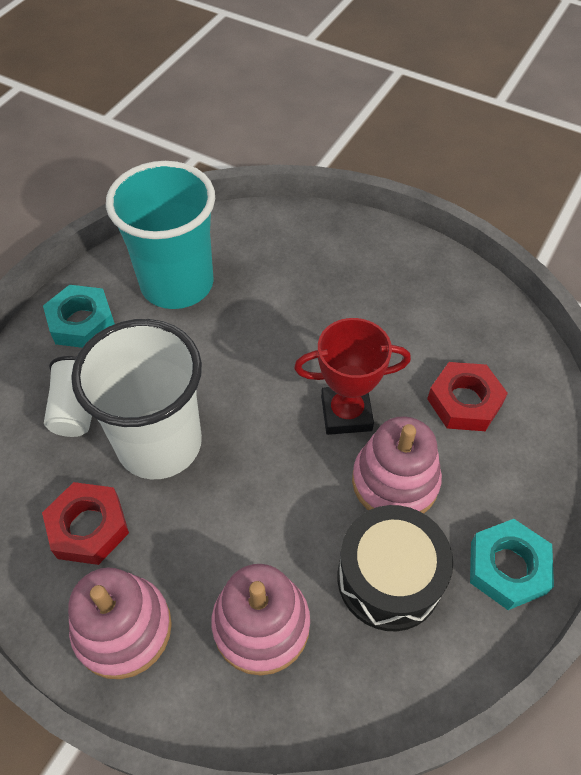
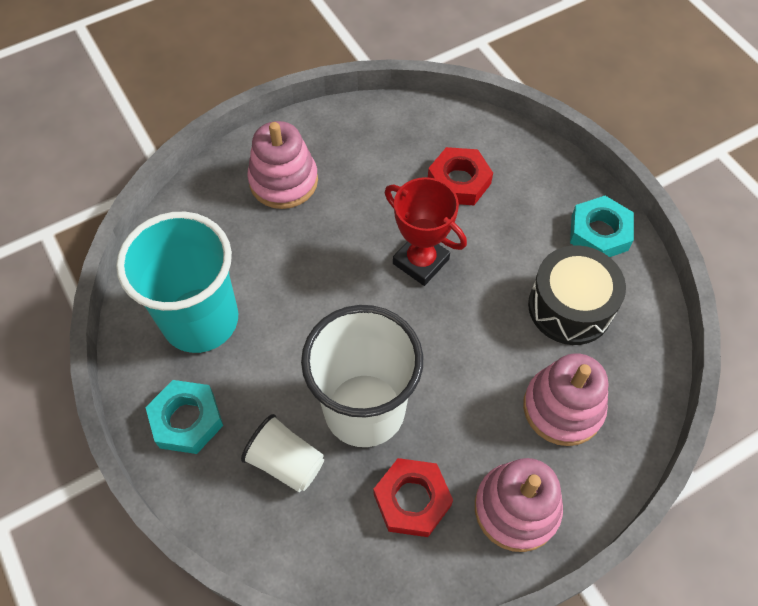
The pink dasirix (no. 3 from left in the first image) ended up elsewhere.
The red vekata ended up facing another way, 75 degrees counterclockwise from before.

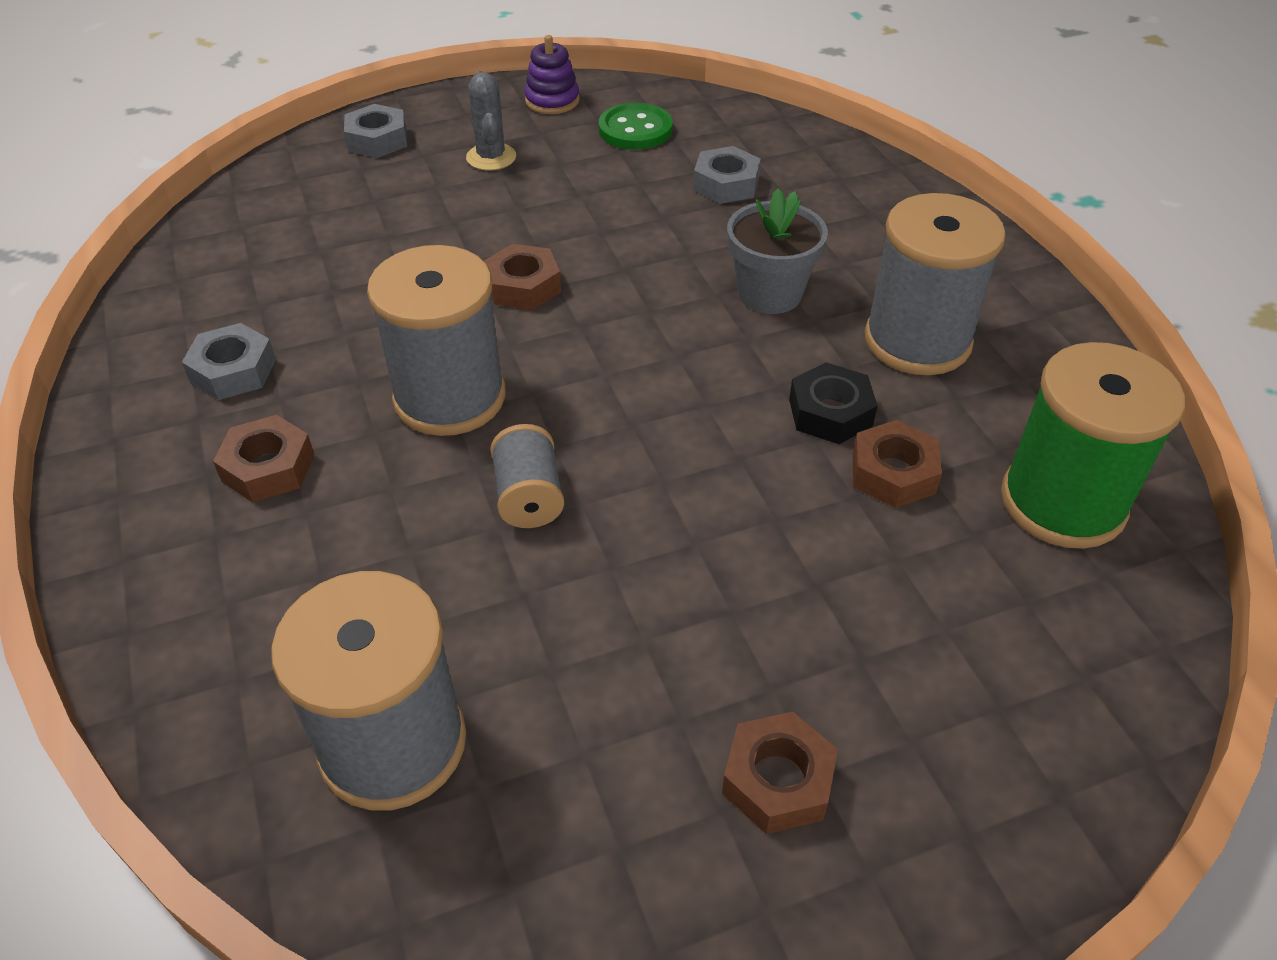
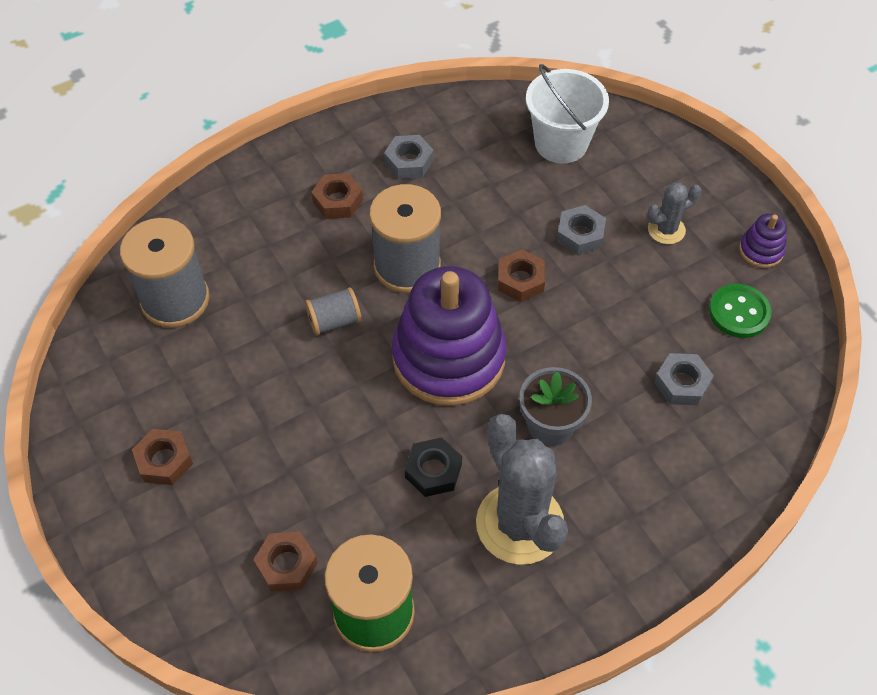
The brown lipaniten (no. 4 from left in the first image) ended up elsewhere.
The second view gained the purple dasirix (no. 1 from left).
Where the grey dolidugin (no. 4 from left) stood, the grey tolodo (no. 1 from left) came to stand.
The second view gained the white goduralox.
The grey lipaniten (no. 2 from left) ended up elsewhere.

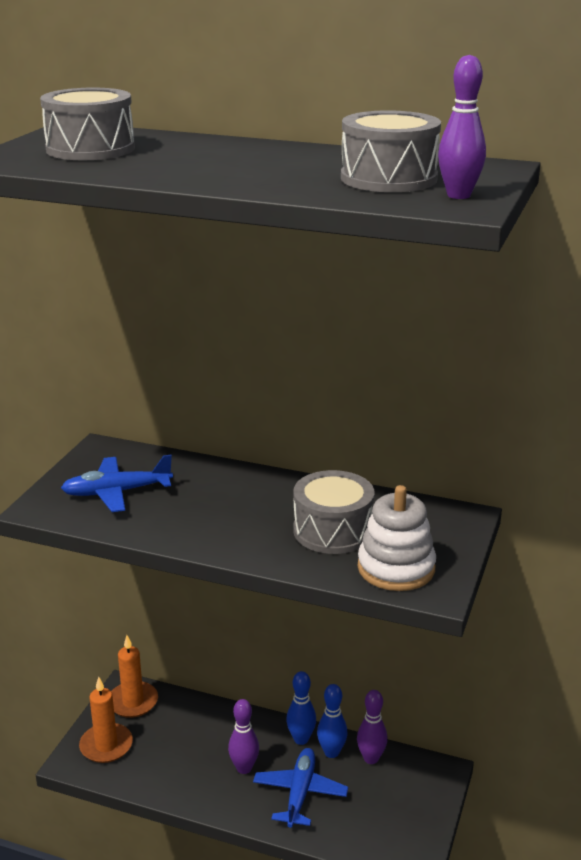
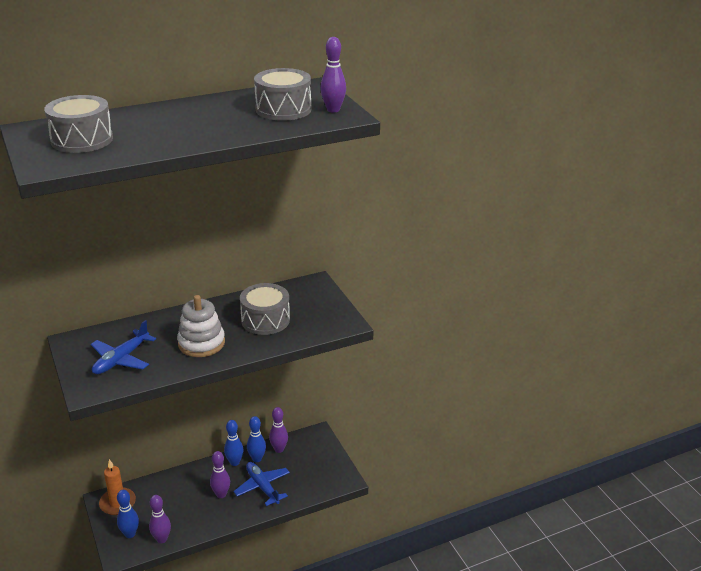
Where the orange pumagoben (no. 1 from left) stood, the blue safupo (no. 1 from left) came to stand.
The second view gained the purple safupo (no. 1 from left).
The white dasirix ended up elsewhere.

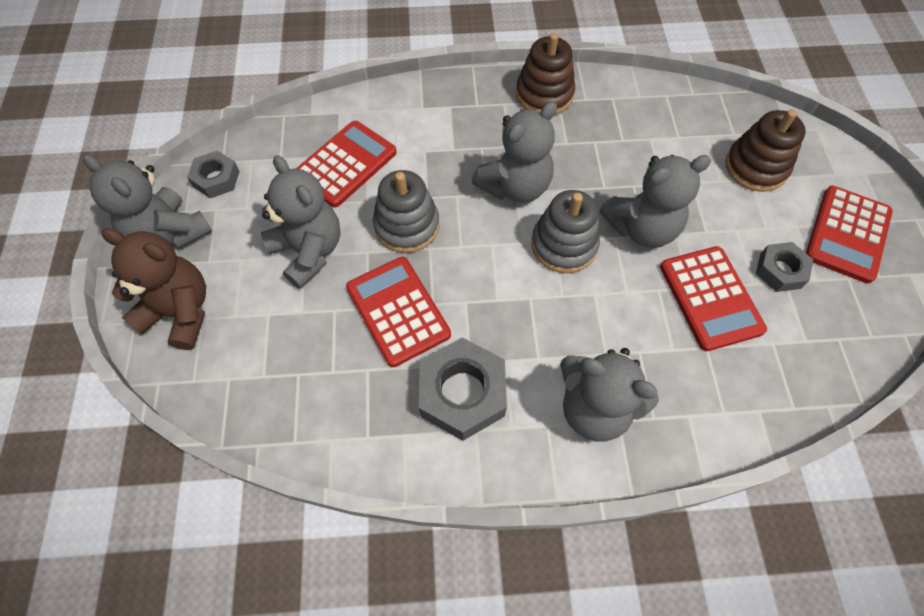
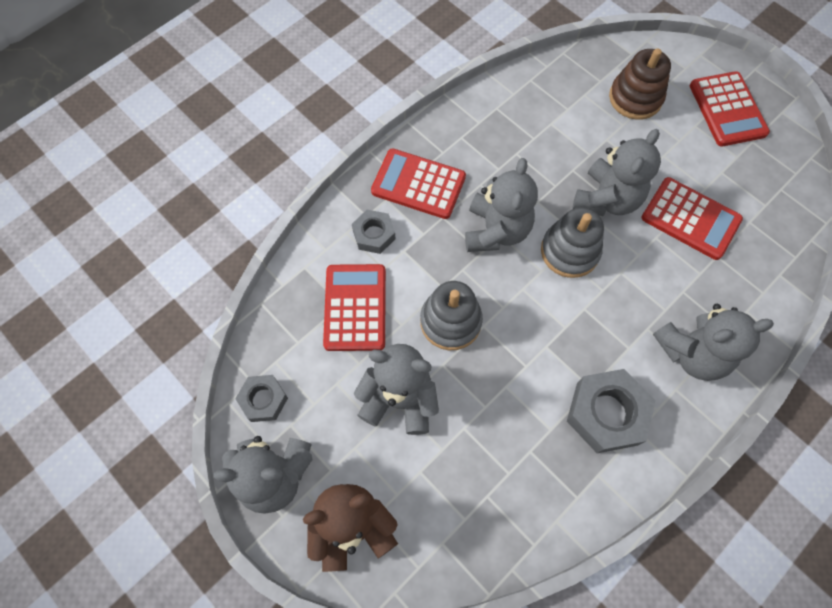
The grey lipaniten (no. 3 from left in the first image) ended up elsewhere.
The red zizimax (no. 2 from left) ended up elsewhere.
The second view lost the brown dasirix (no. 1 from left).

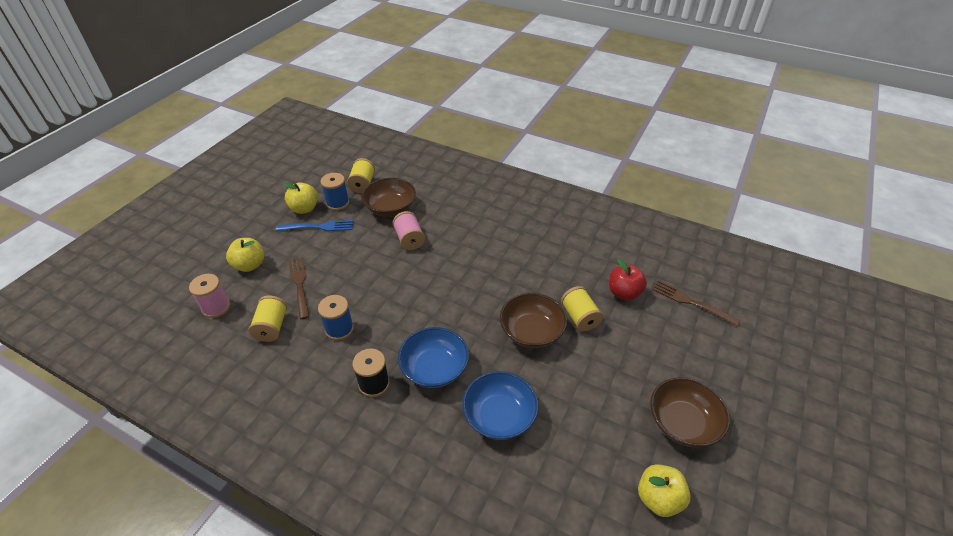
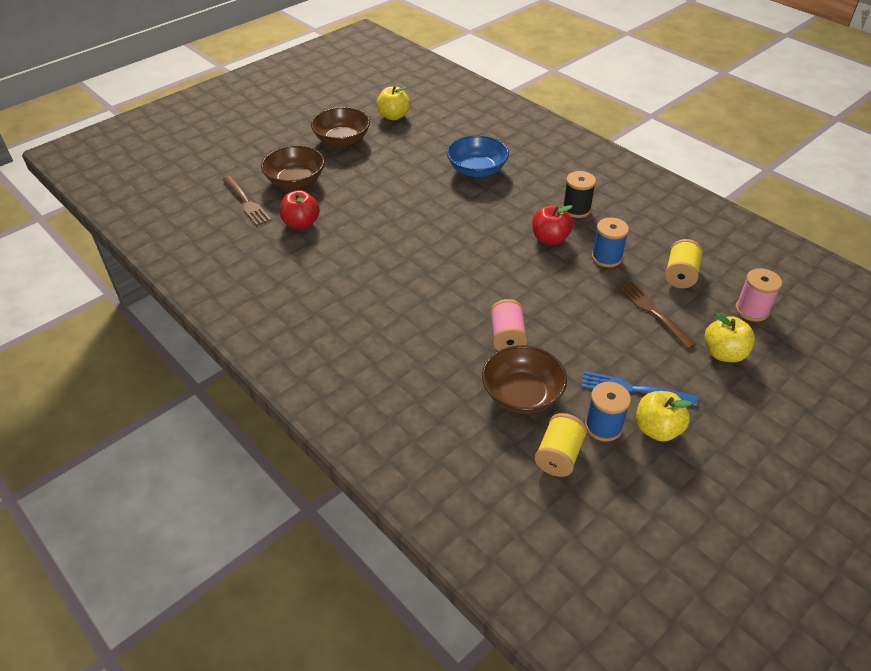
The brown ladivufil (no. 2 from left in the first image) ended up elsewhere.
The second view gained the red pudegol (no. 2 from left).
The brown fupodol (no. 1 from left in the first image) ended up facing another way, 150 degrees clockwise from before.
The second view lost the blue ladivufil (no. 1 from left).
The second view lost the yellow dolidugin (no. 3 from left).

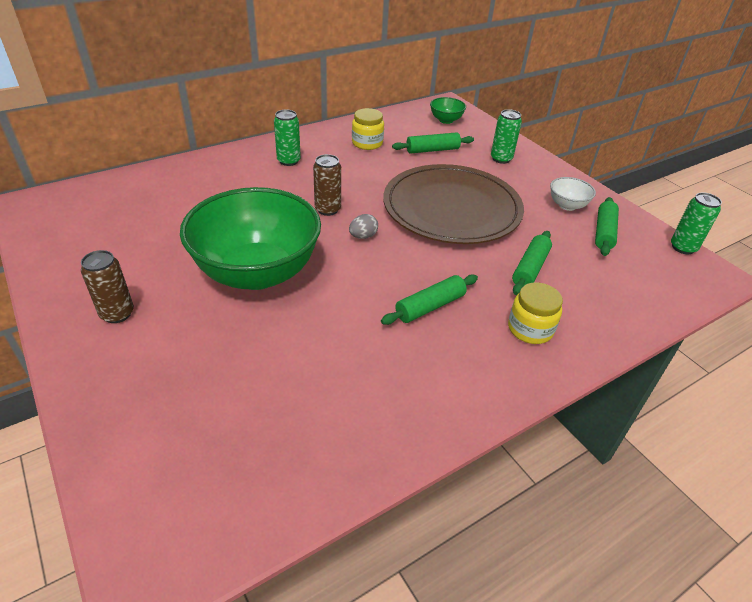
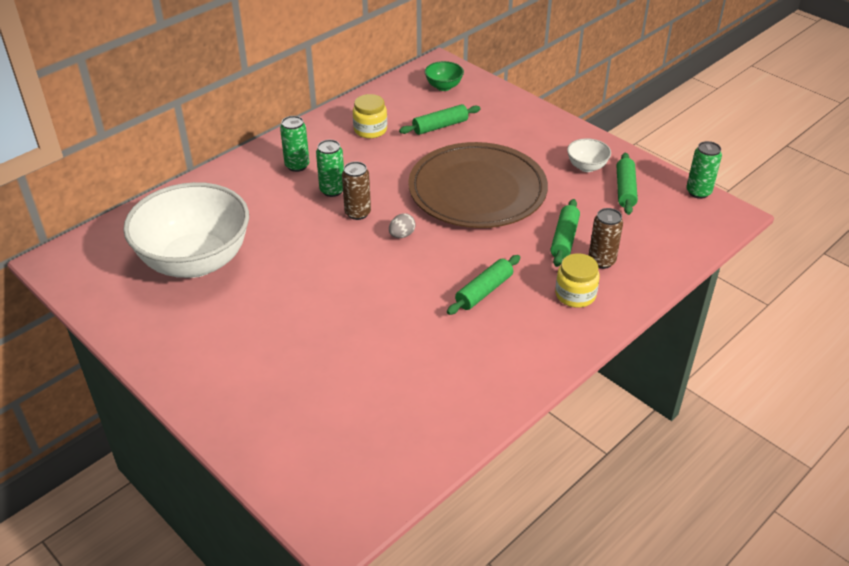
The second view gained the white ladivufil (no. 1 from left).
The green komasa (no. 2 from left) ended up elsewhere.
The brown komasa (no. 1 from left in the first image) ended up elsewhere.
The second view lost the green ladivufil (no. 1 from left).

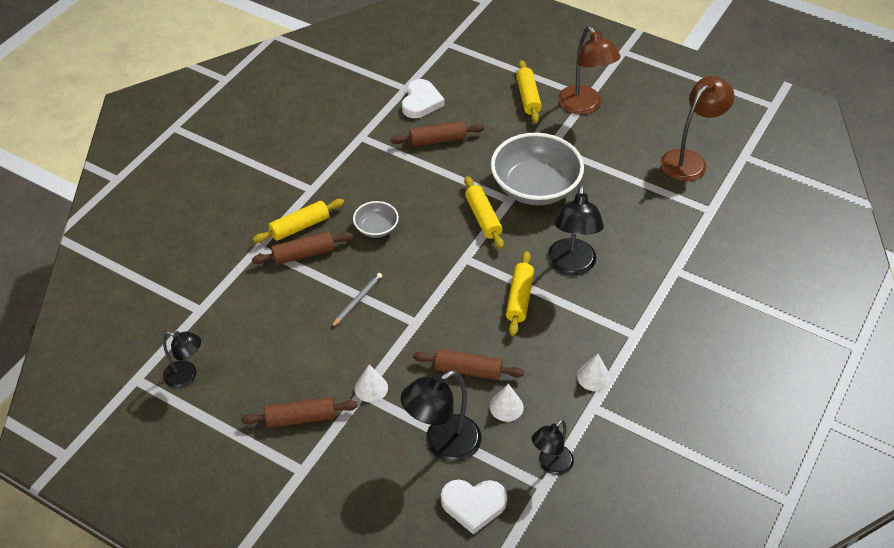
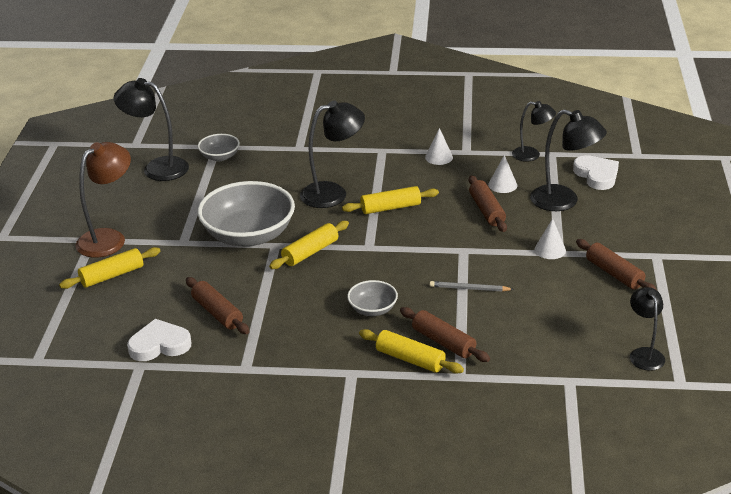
What was the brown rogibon (no. 2 from left) turned into the black rogibon (no. 1 from left).
The second view gained the grey ladivufil (no. 1 from left).

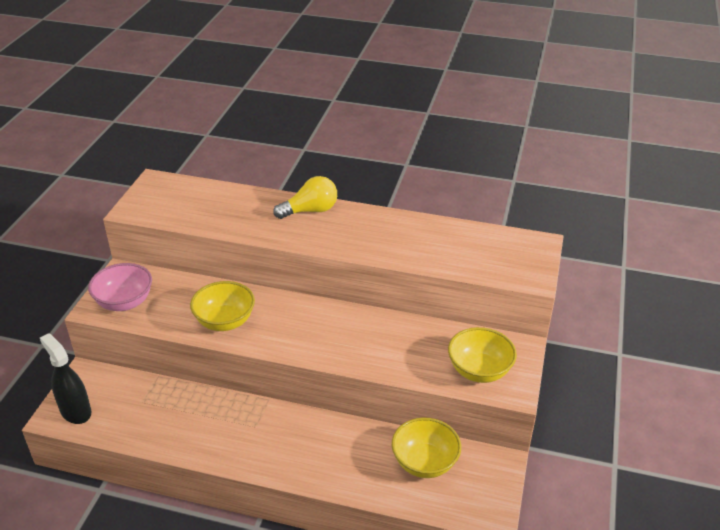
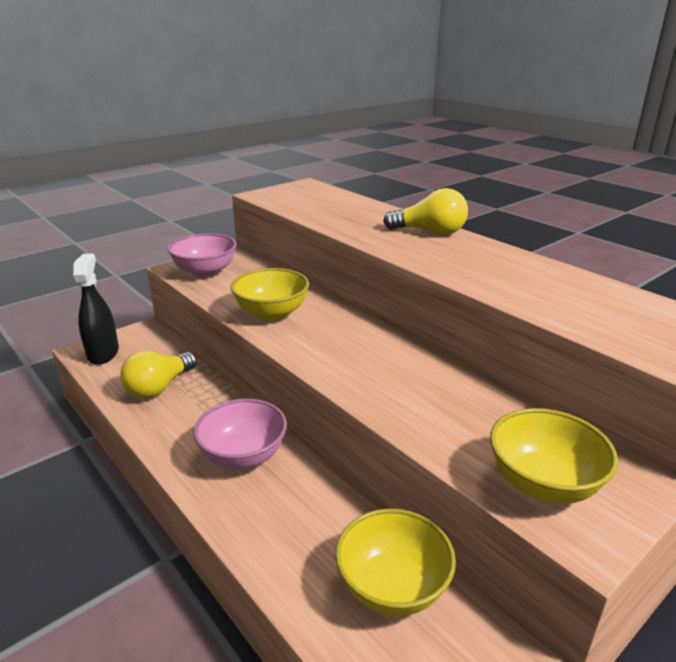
The second view gained the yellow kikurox (no. 1 from left).
The second view gained the pink ladivufil (no. 2 from left).

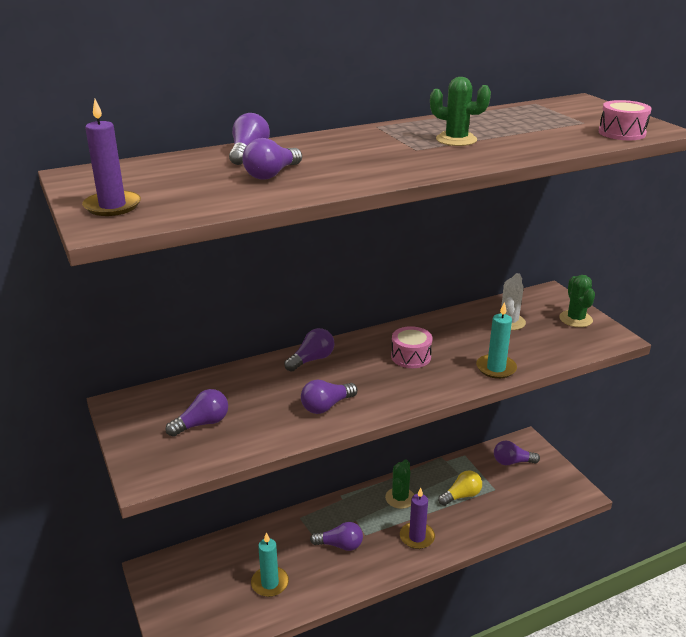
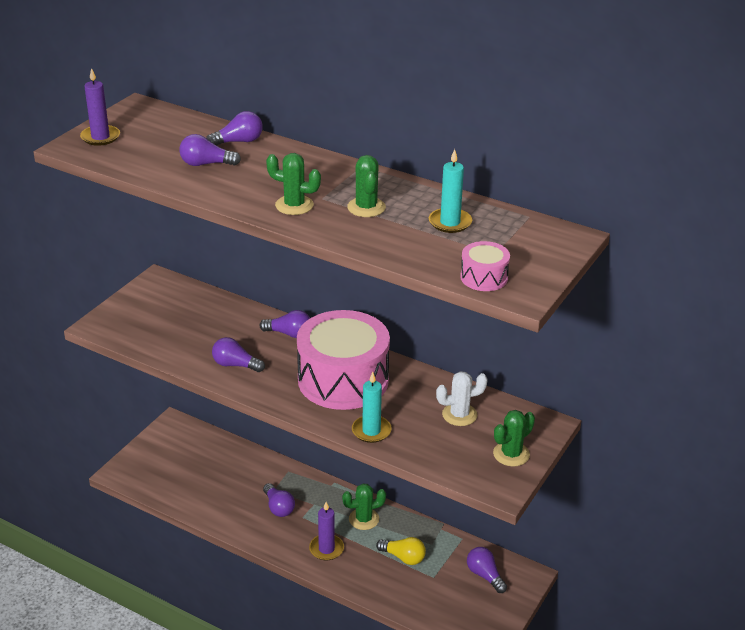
The second view gained the green tolodo (no. 1 from left).
The size of the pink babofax (no. 1 from left) changed by a factor of 2.36.
The turquoise pumagoben (no. 1 from left in the first image) ended up elsewhere.
The second view lost the purple kikurox (no. 1 from left).

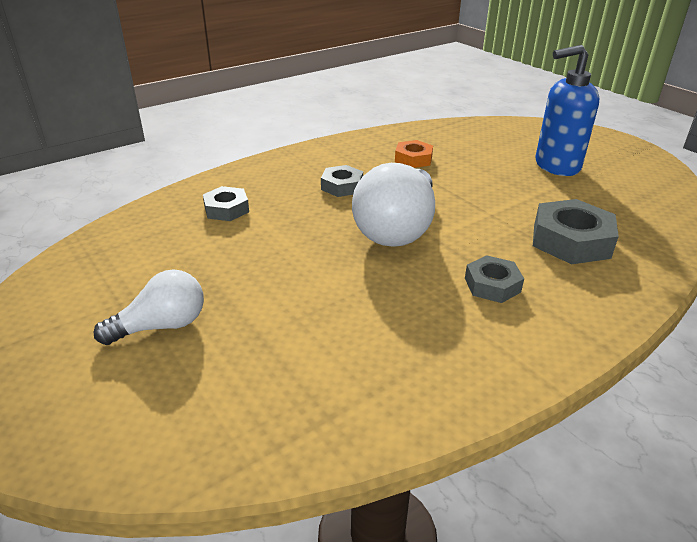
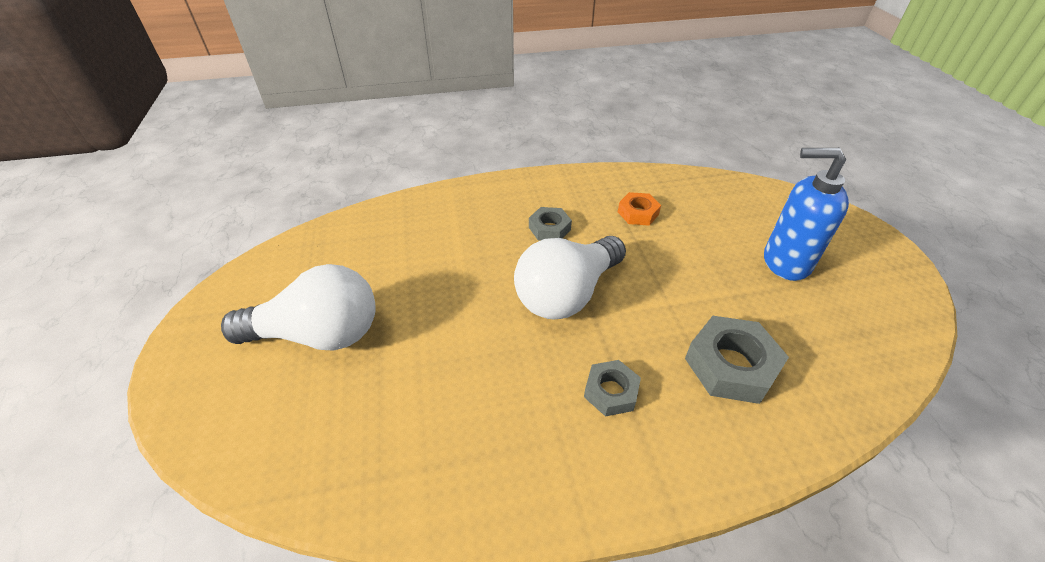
The size of the white kikurox (no. 1 from left) changed by a factor of 1.69.
The second view lost the grey lipaniten (no. 1 from left).

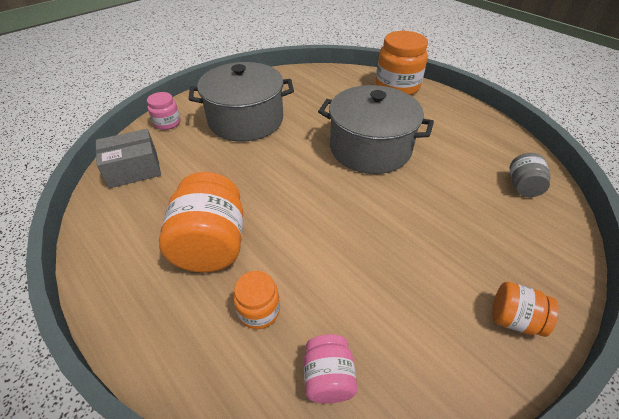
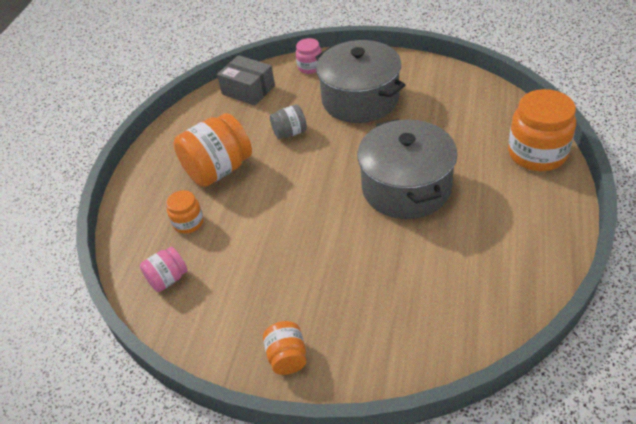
The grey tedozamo ended up elsewhere.

